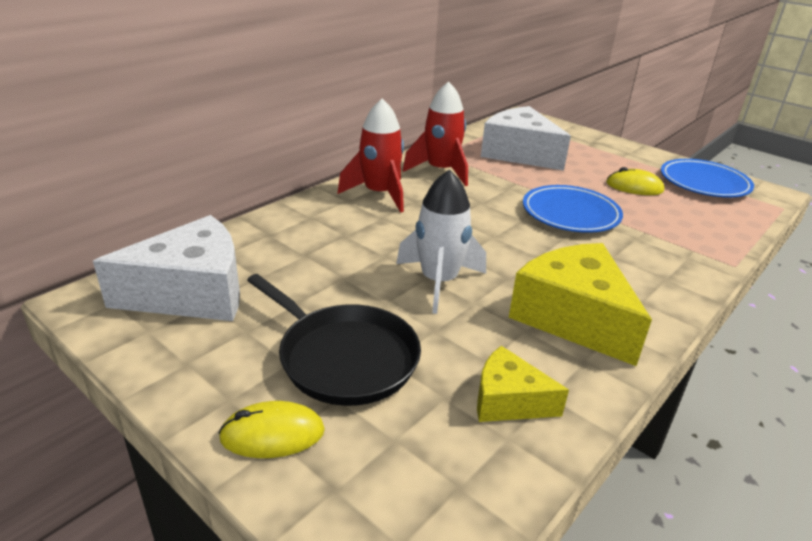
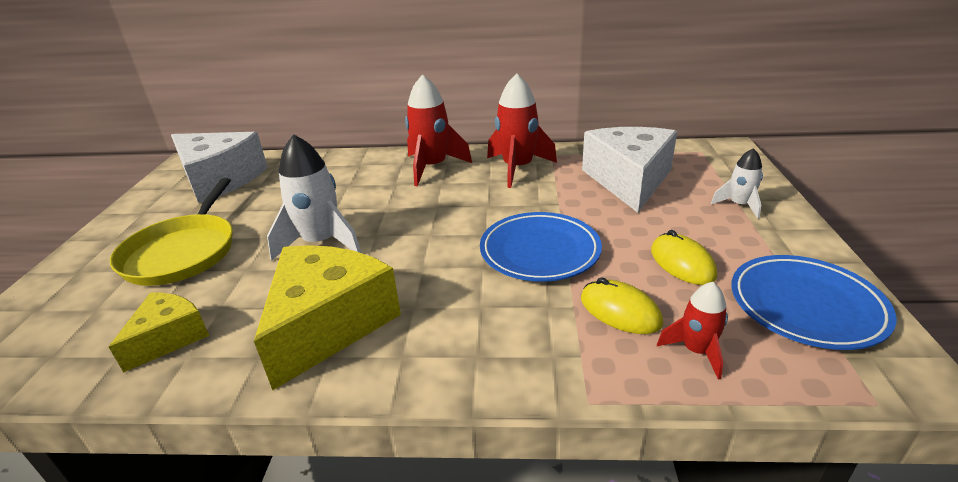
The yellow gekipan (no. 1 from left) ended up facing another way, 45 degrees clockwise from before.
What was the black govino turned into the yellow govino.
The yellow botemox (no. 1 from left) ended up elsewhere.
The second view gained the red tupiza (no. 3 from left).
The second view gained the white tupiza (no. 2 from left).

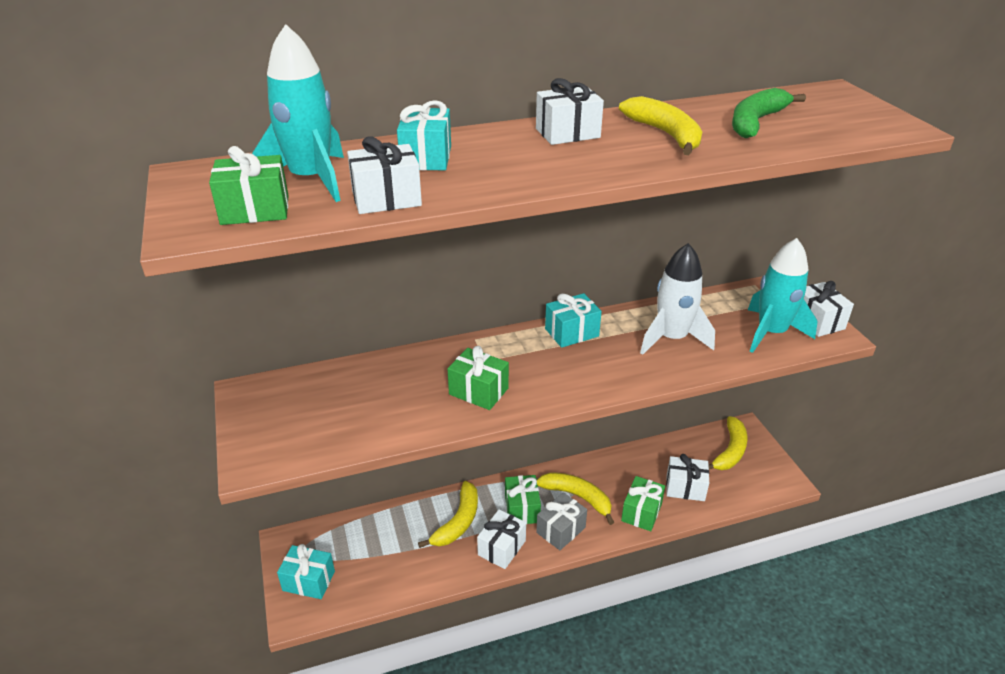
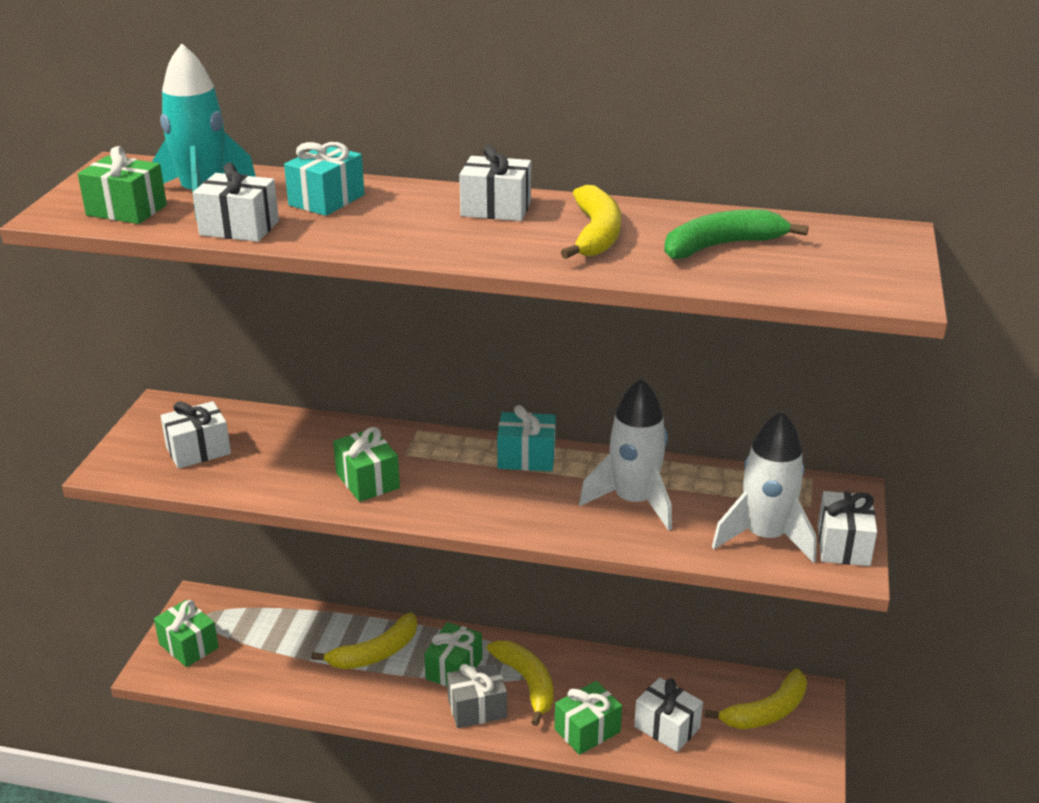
What was the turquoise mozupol (no. 1 from left) turned into the green mozupol (no. 2 from left).
The white mozupol (no. 2 from left in the first image) ended up elsewhere.
What was the turquoise tupiza (no. 2 from left) turned into the white tupiza (no. 2 from left).

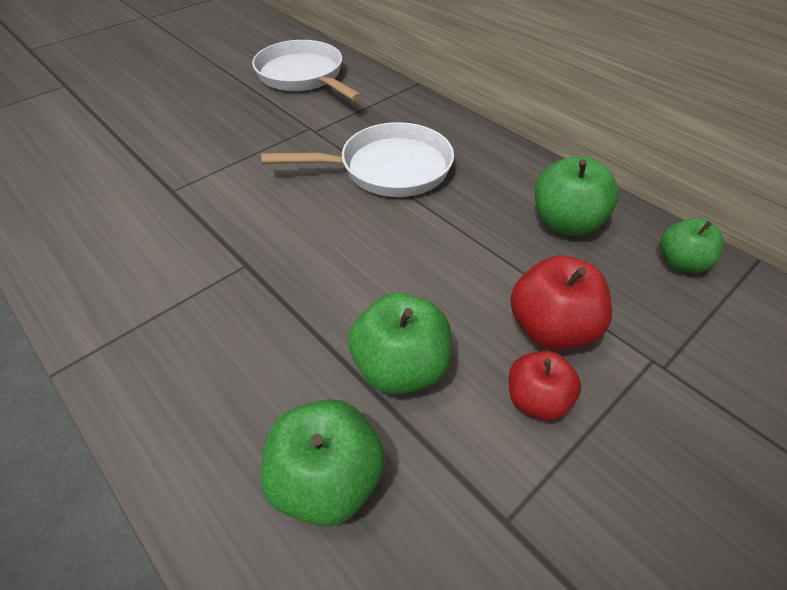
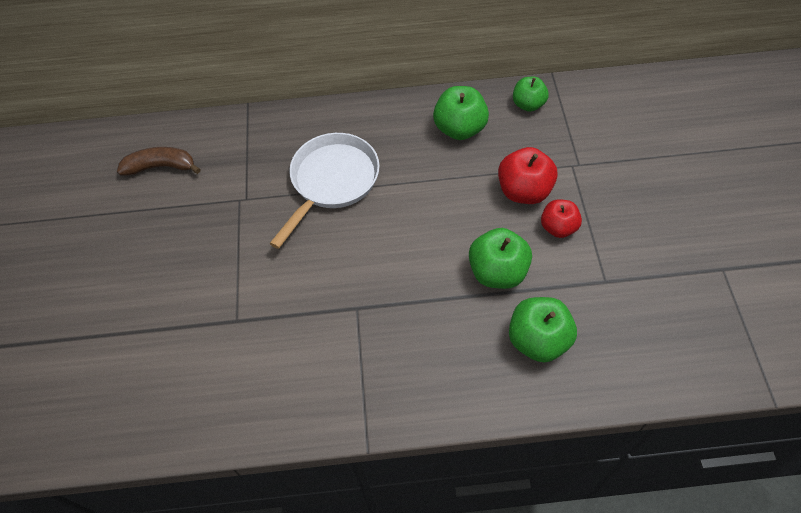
Where the white govino (no. 1 from left) stood, the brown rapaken came to stand.

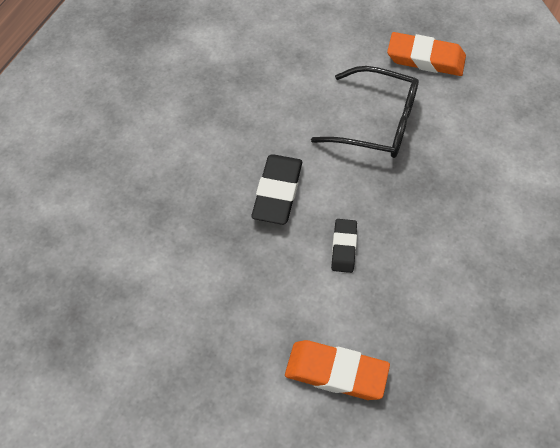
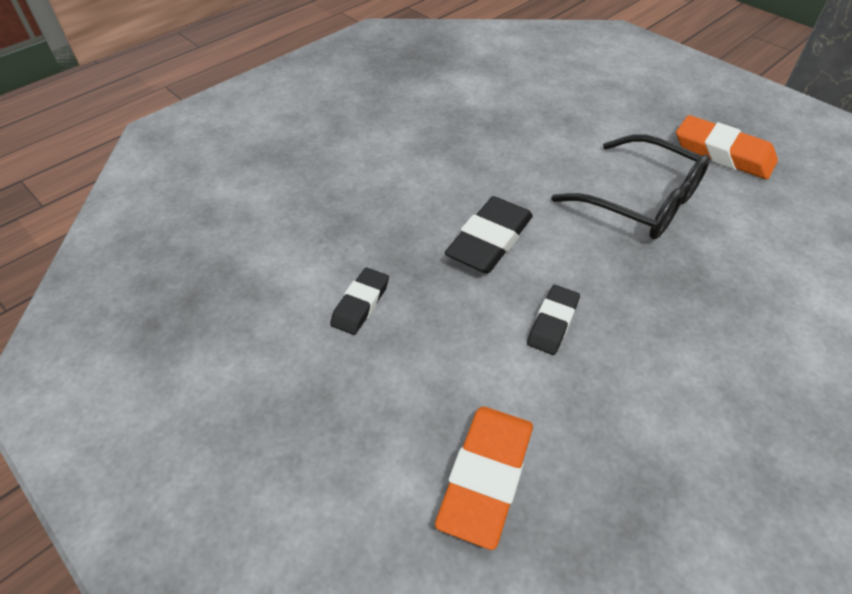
The second view gained the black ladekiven (no. 1 from left).
The orange ladekiven (no. 1 from left) ended up facing another way, 75 degrees clockwise from before.

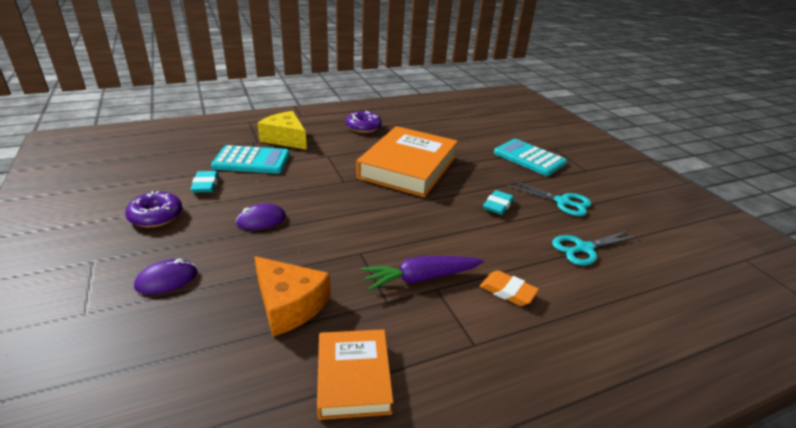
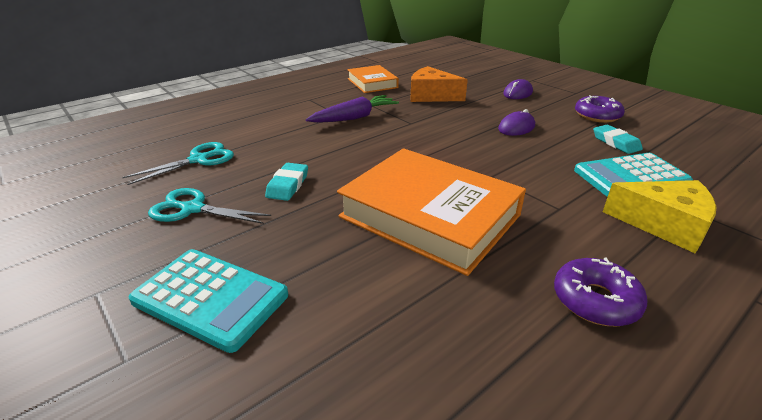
The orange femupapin (no. 2 from left) ended up facing another way, 60 degrees counterclockwise from before.
The second view lost the orange ladekiven.

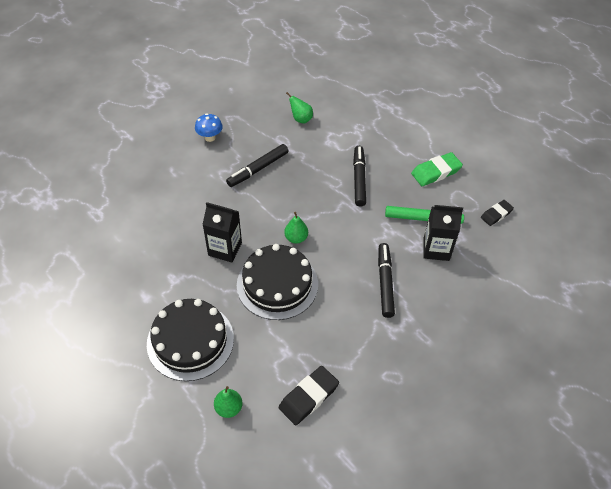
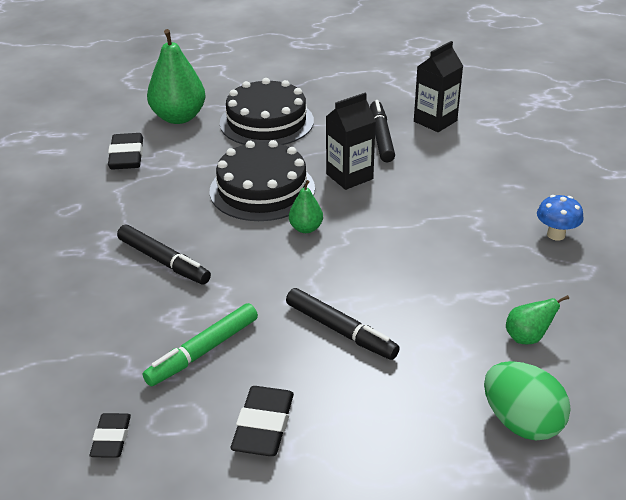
The size of the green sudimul (no. 1 from left) changed by a factor of 1.99.
What was the green ladekiven turned into the black ladekiven (no. 3 from left).
The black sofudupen (no. 1 from left in the first image) ended up elsewhere.
The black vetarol (no. 2 from left) ended up elsewhere.
The second view gained the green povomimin.

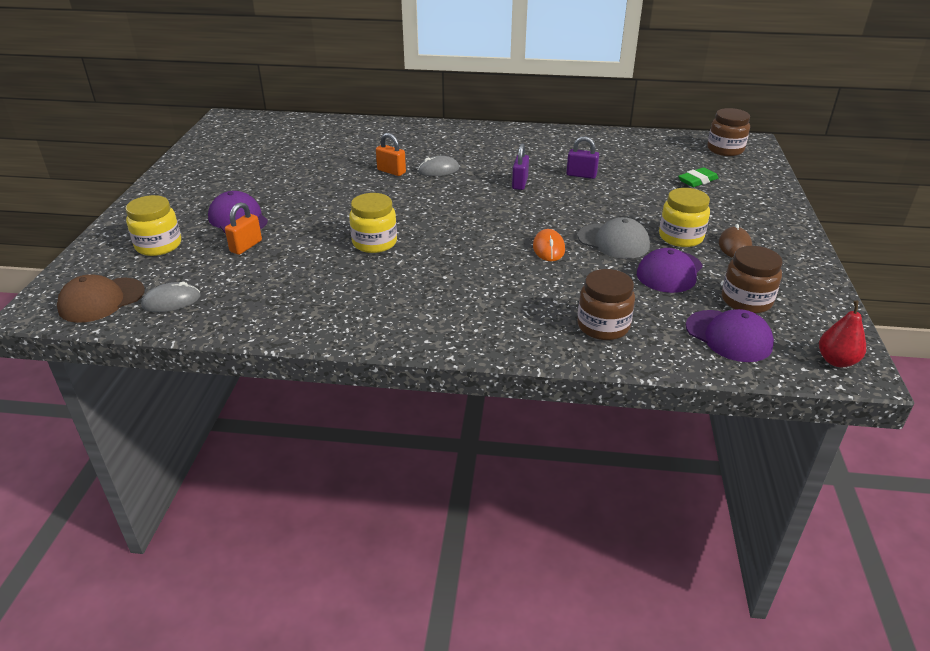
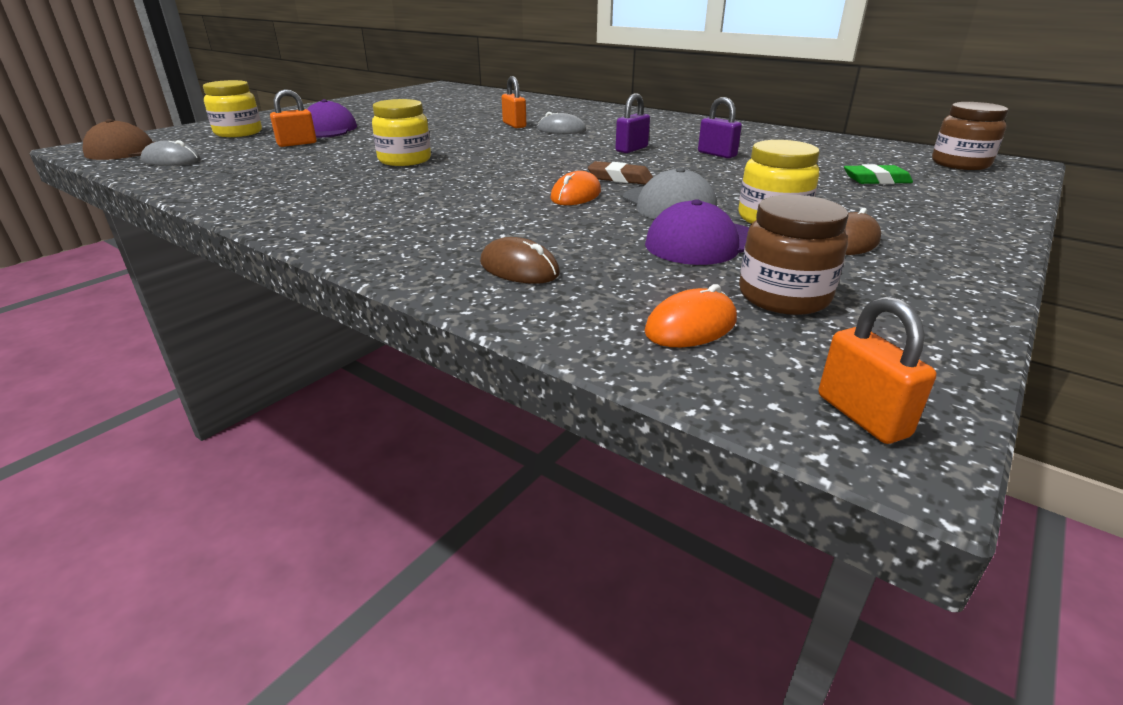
Where the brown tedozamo (no. 1 from left) stood, the brown botemox (no. 1 from left) came to stand.
The second view gained the brown ladekiven.
Where the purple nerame (no. 3 from left) stood, the orange botemox (no. 2 from left) came to stand.
Where the red sudimul stood, the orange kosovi (no. 3 from left) came to stand.

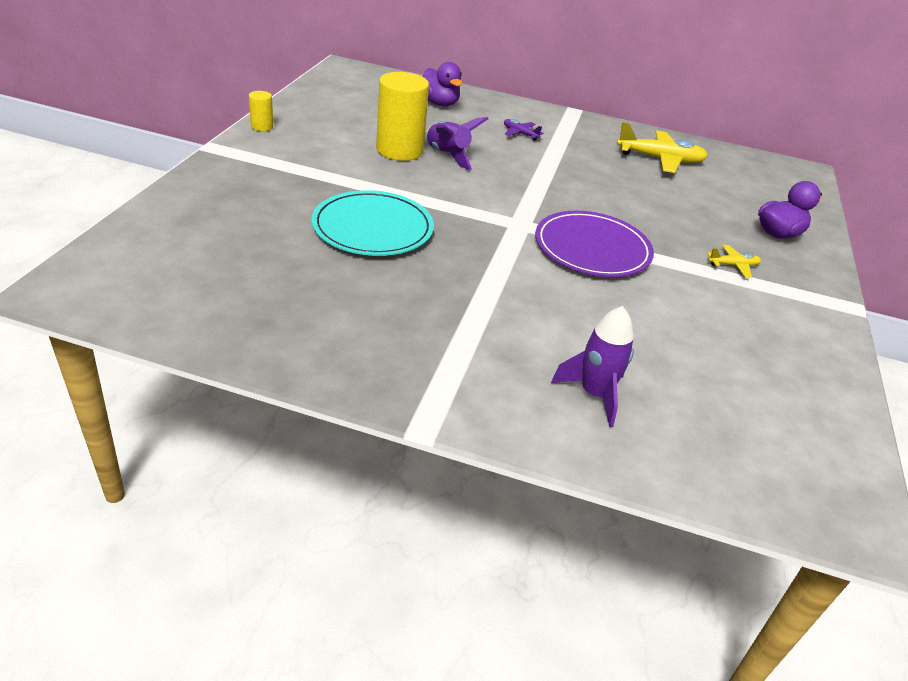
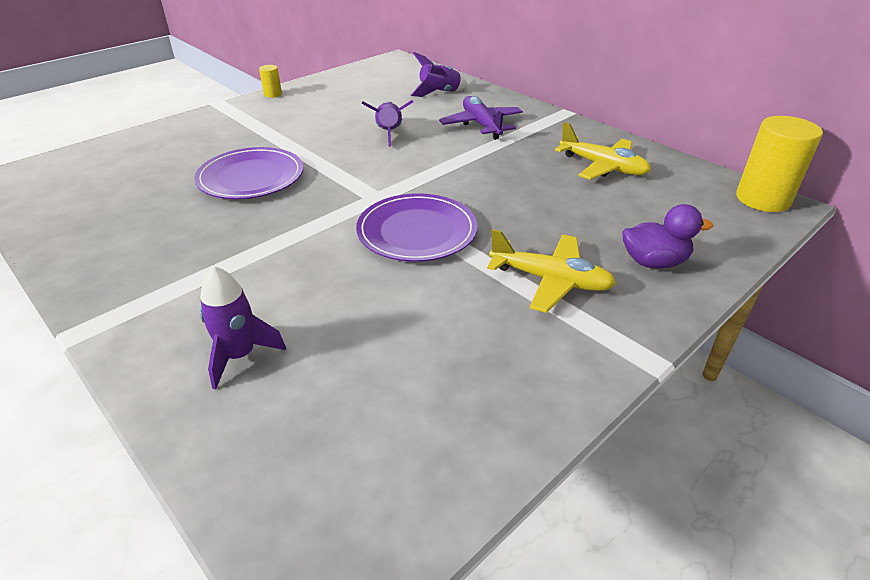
What was the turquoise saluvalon turned into the purple saluvalon (no. 1 from left).
Where the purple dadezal (no. 1 from left) stood, the purple tupiza (no. 3 from left) came to stand.
The size of the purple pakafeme changed by a factor of 1.99.
The size of the yellow pakafeme (no. 2 from left in the first image) changed by a factor of 1.99.
The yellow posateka (no. 2 from left) ended up elsewhere.

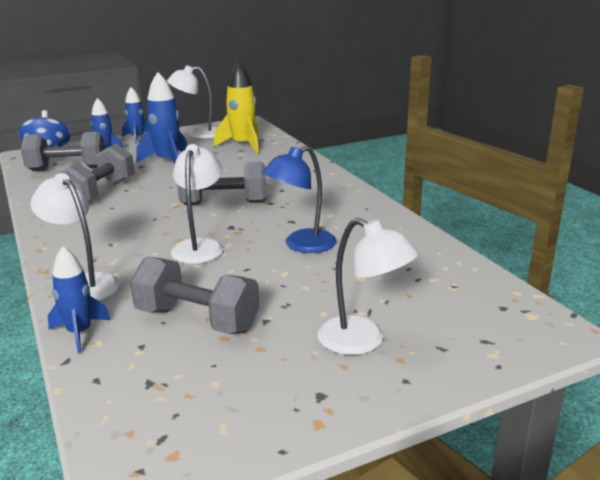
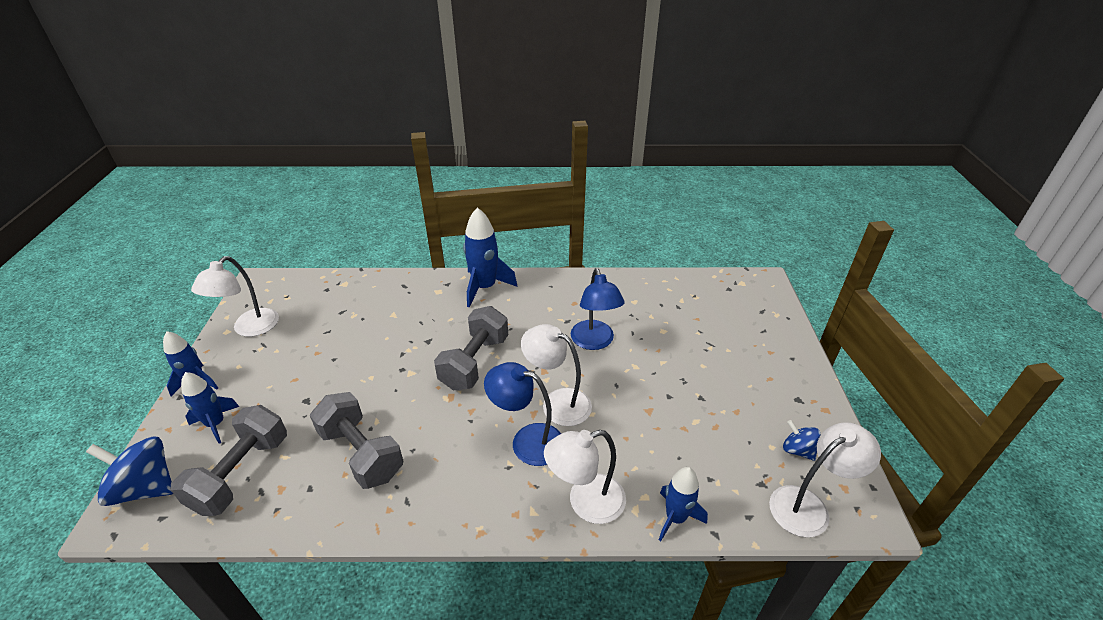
The blue tupiza (no. 4 from left in the first image) ended up elsewhere.
The second view gained the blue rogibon (no. 1 from left).
The white rogibon (no. 4 from left) ended up elsewhere.
The second view gained the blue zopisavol (no. 2 from left).
The second view lost the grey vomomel (no. 3 from left).
The second view lost the yellow tupiza.

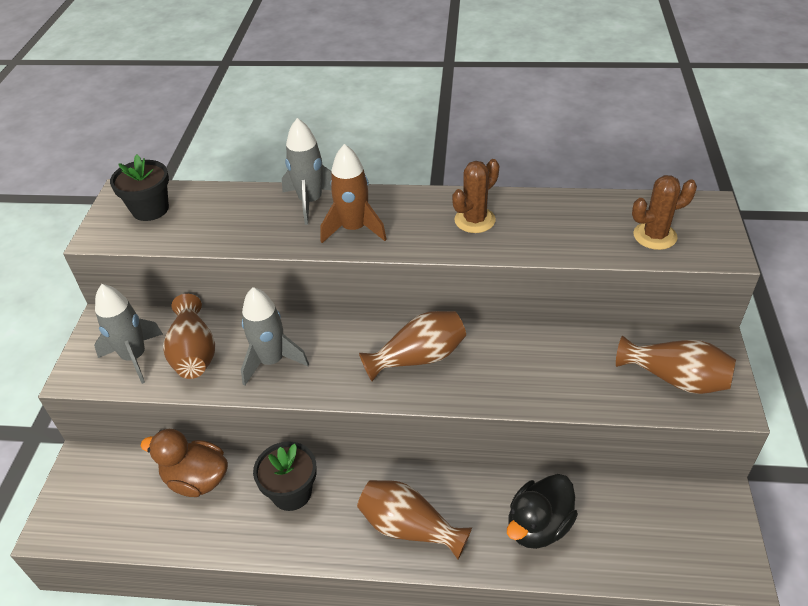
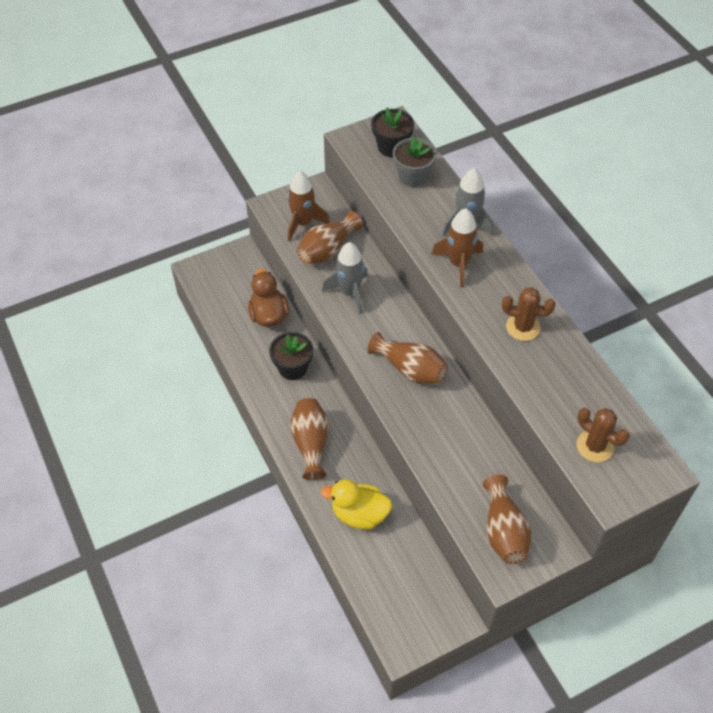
What was the grey tupiza (no. 1 from left) turned into the brown tupiza (no. 1 from left).
What was the black dadezal turned into the yellow dadezal.
The second view gained the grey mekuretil.

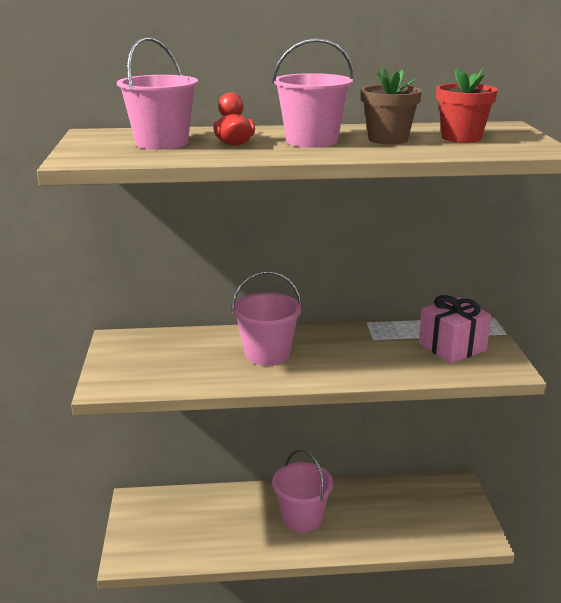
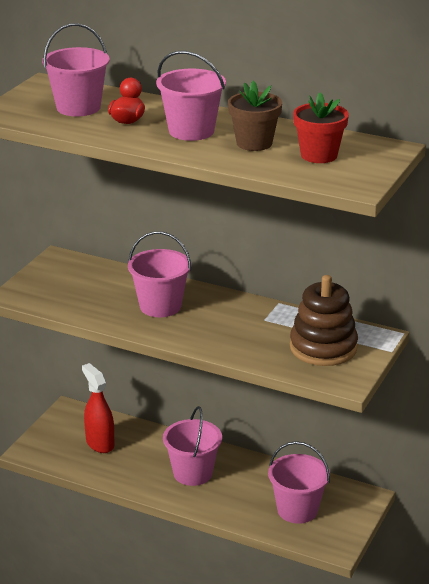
The second view gained the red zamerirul.
The second view gained the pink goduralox (no. 5 from left).
Where the pink mozupol stood, the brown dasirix came to stand.

